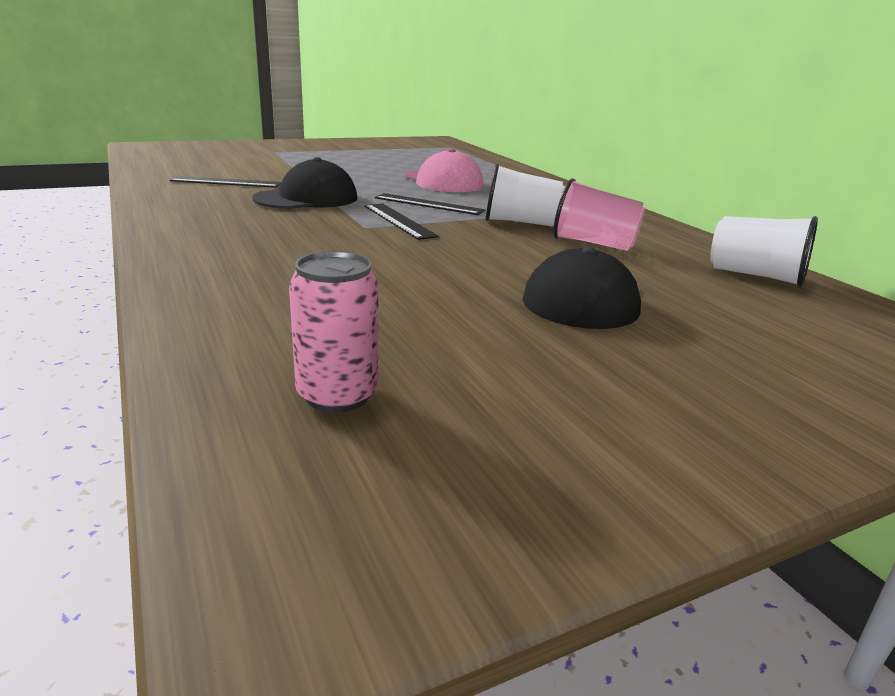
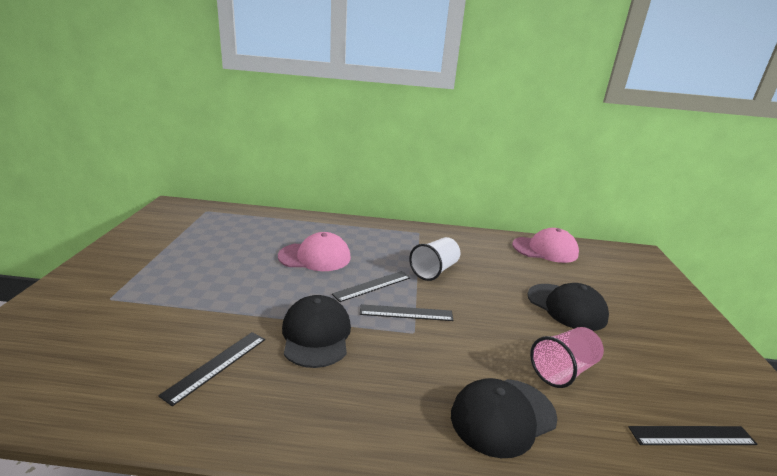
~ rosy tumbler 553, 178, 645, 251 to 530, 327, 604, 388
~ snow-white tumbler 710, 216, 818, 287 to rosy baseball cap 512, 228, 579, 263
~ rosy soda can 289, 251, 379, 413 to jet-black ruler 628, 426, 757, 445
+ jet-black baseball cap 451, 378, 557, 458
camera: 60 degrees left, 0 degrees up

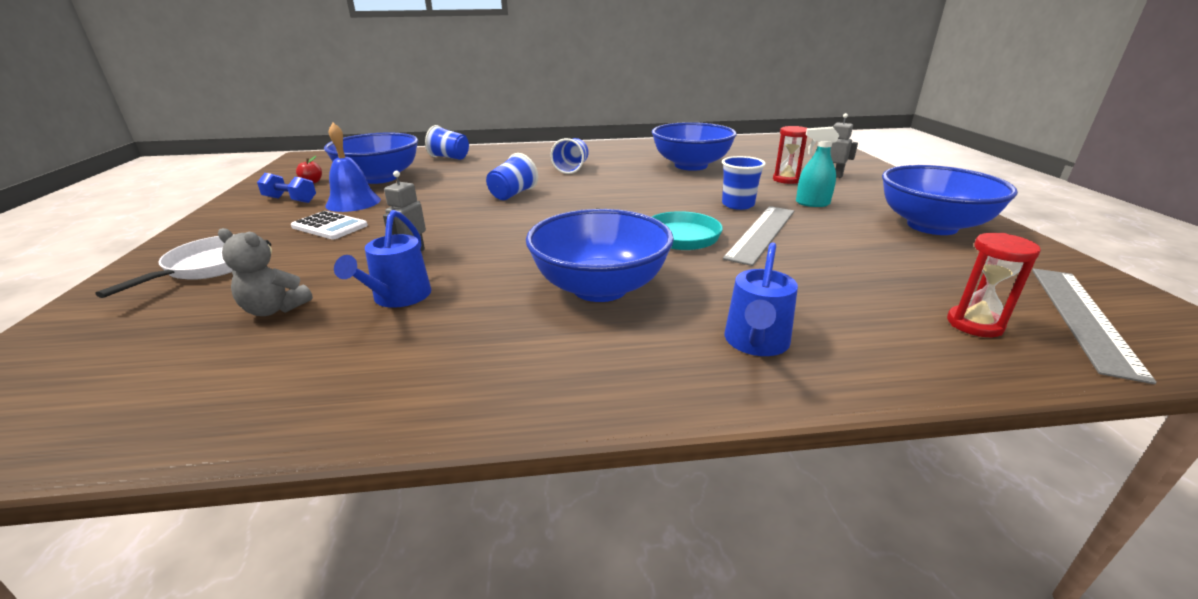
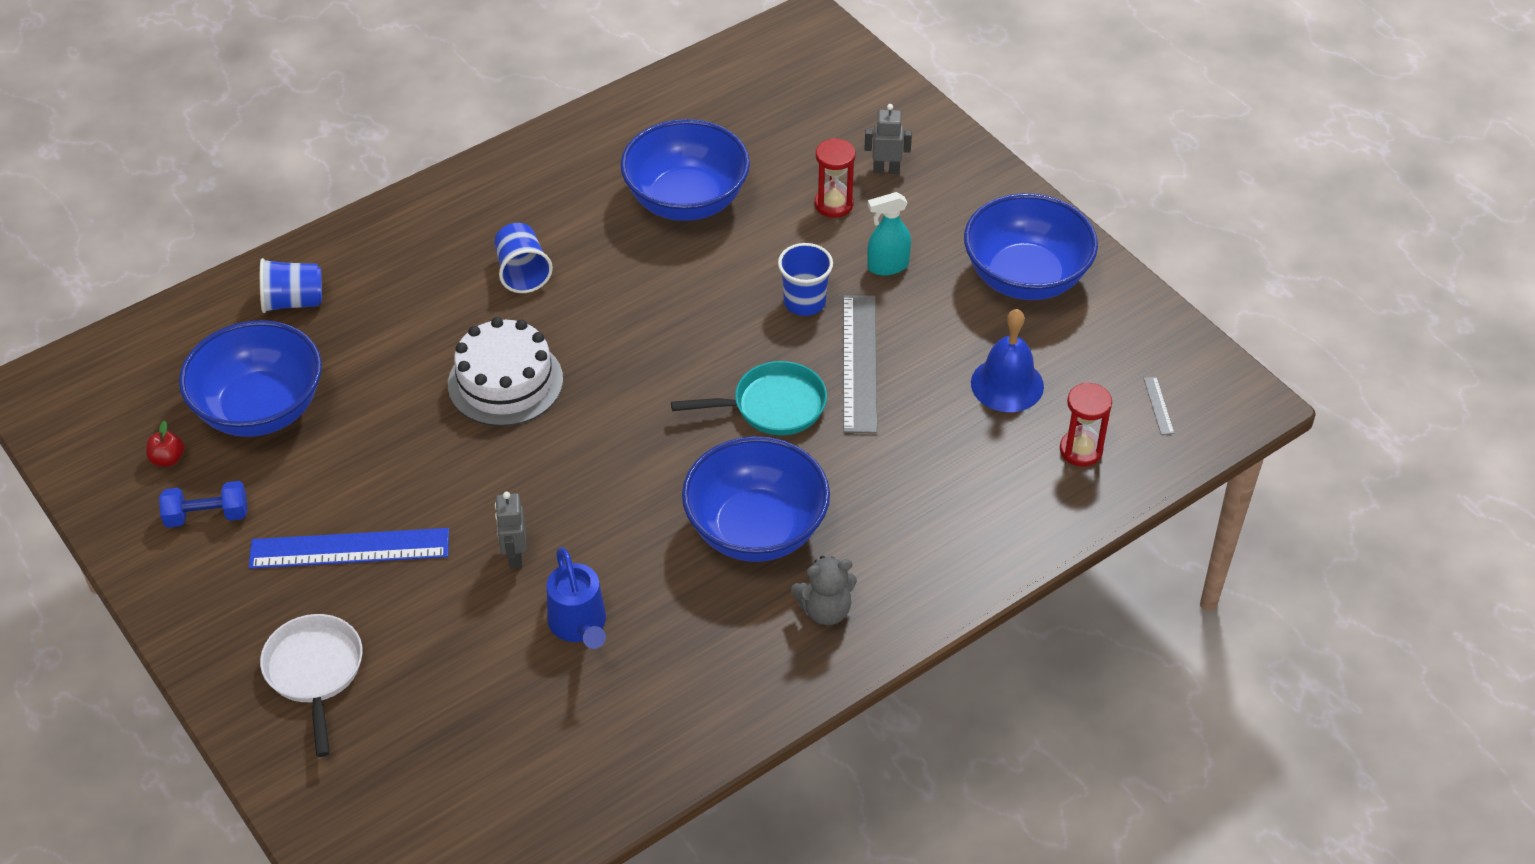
~ royal blue school bell 325, 123, 381, 212 to 971, 309, 1044, 412
~ royal blue tumbler 486, 153, 538, 200 to snow-white layer cake 448, 317, 563, 426
~ snow-white calculator 291, 211, 368, 240 to royal blue ruler 249, 528, 449, 569
~ ash-grey stuffed bear 218, 228, 313, 316 to 791, 556, 857, 625
- royal blue watering pot 724, 242, 798, 356
~ ash-grey ruler 1032, 268, 1157, 384 = 1143, 377, 1174, 435 x0.40
camera: 30 degrees left, 20 degrees up

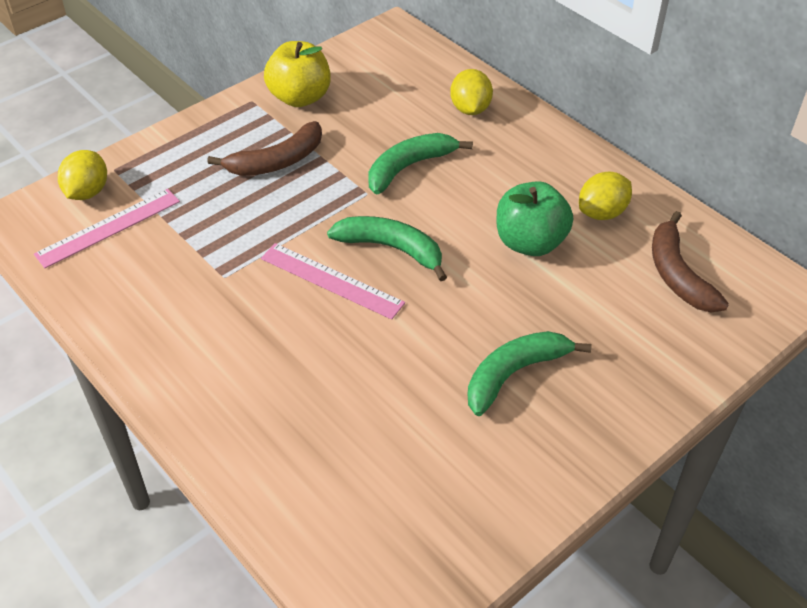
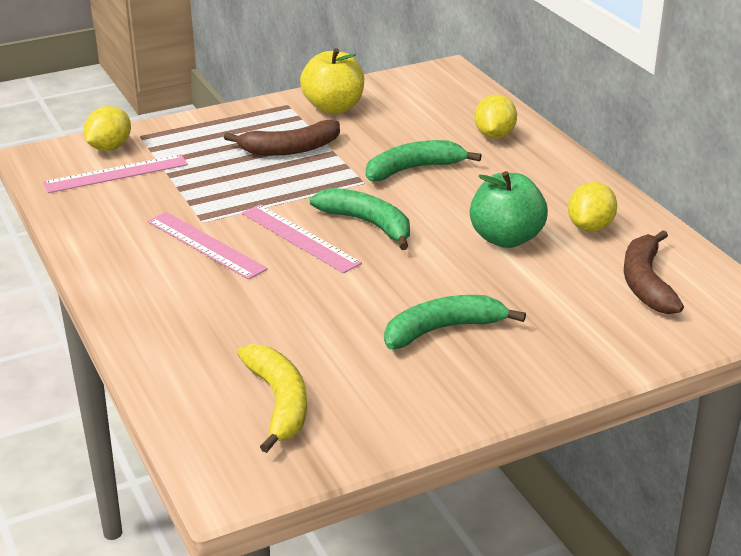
~ bright yellow citrus fruit 579, 172, 632, 220 = 568, 182, 617, 232 45 degrees counterclockwise
+ rosy ruler 147, 212, 268, 280
+ bright yellow toy banana 237, 344, 307, 453
camera: 15 degrees right, 15 degrees down

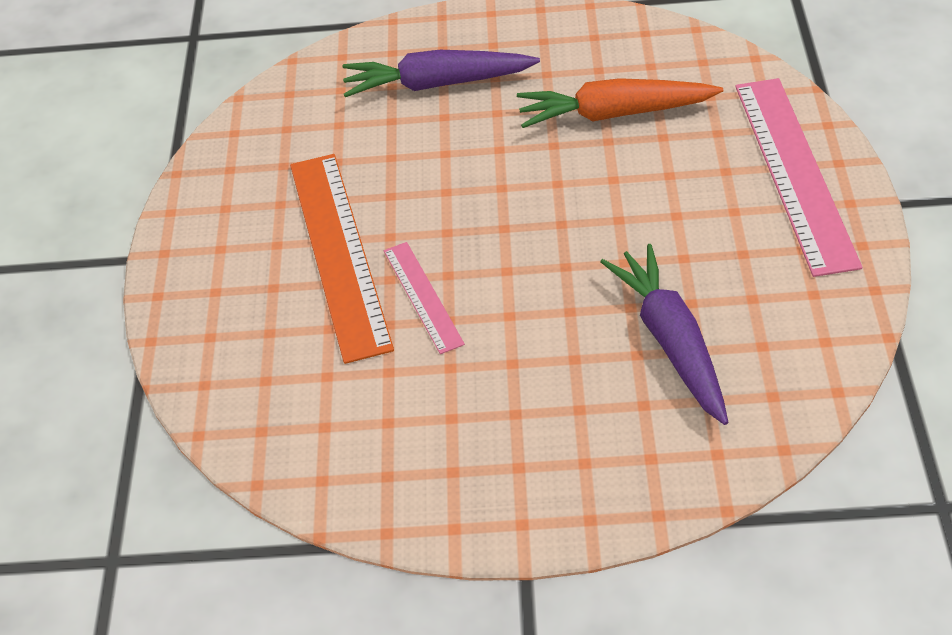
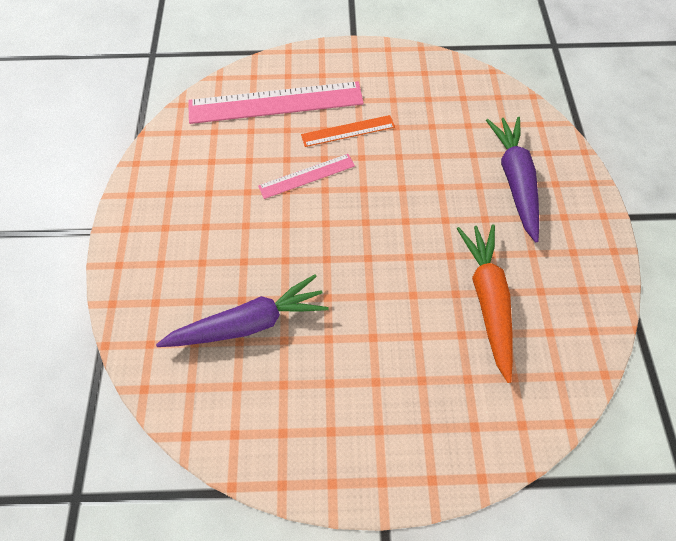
~ rosy ruler 735, 78, 862, 277 to 188, 81, 364, 124
~ bright orange ruler 290, 154, 394, 364 = 301, 115, 395, 147 x0.52
camera: 85 degrees right, 15 degrees up

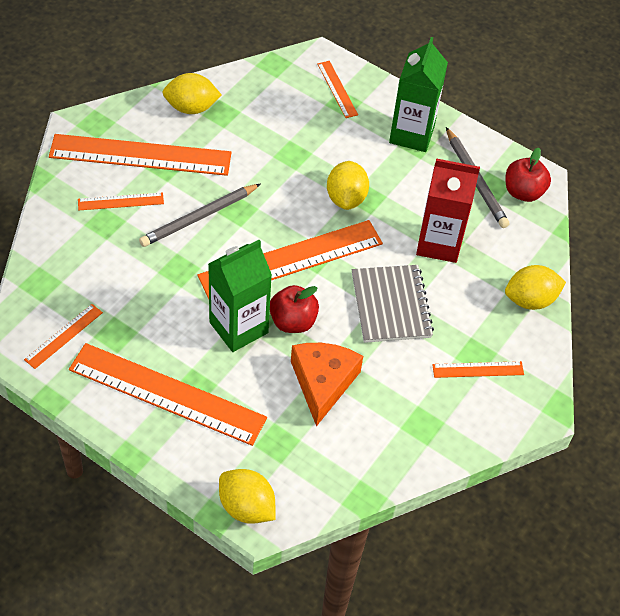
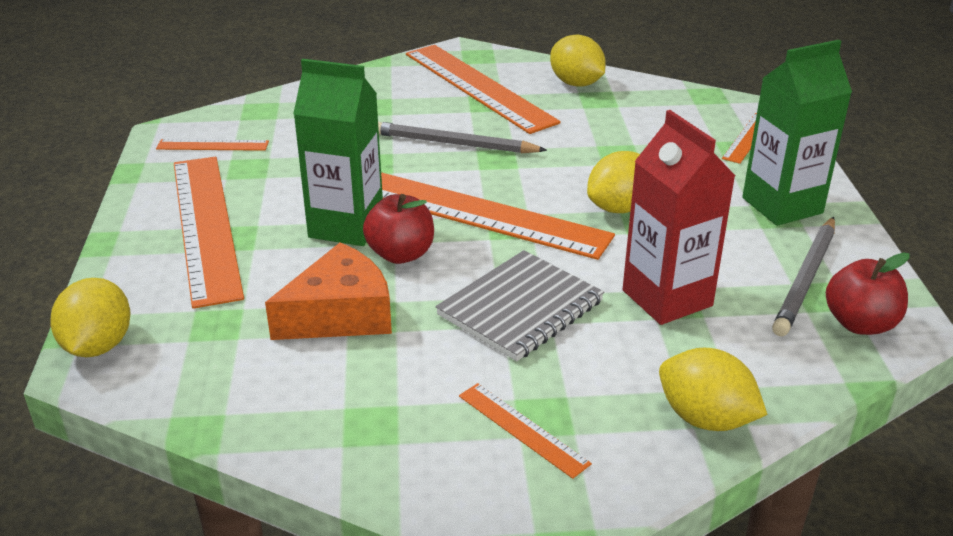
- bright orange ruler 78, 192, 164, 210
camera: 55 degrees right, 20 degrees down

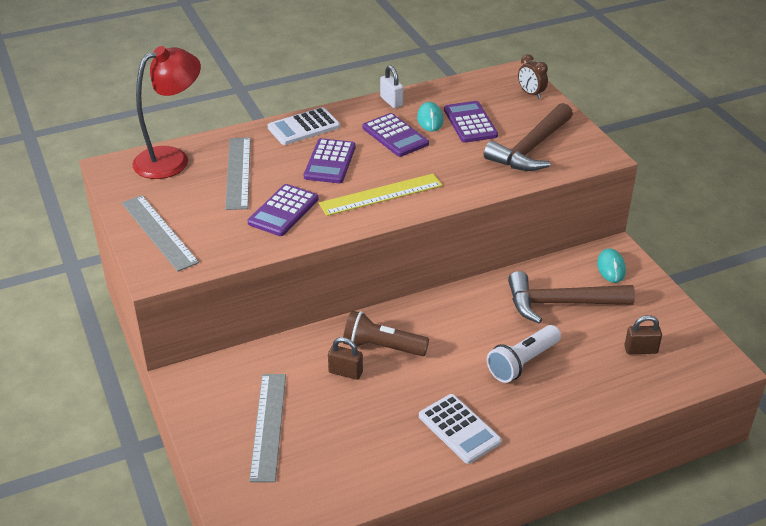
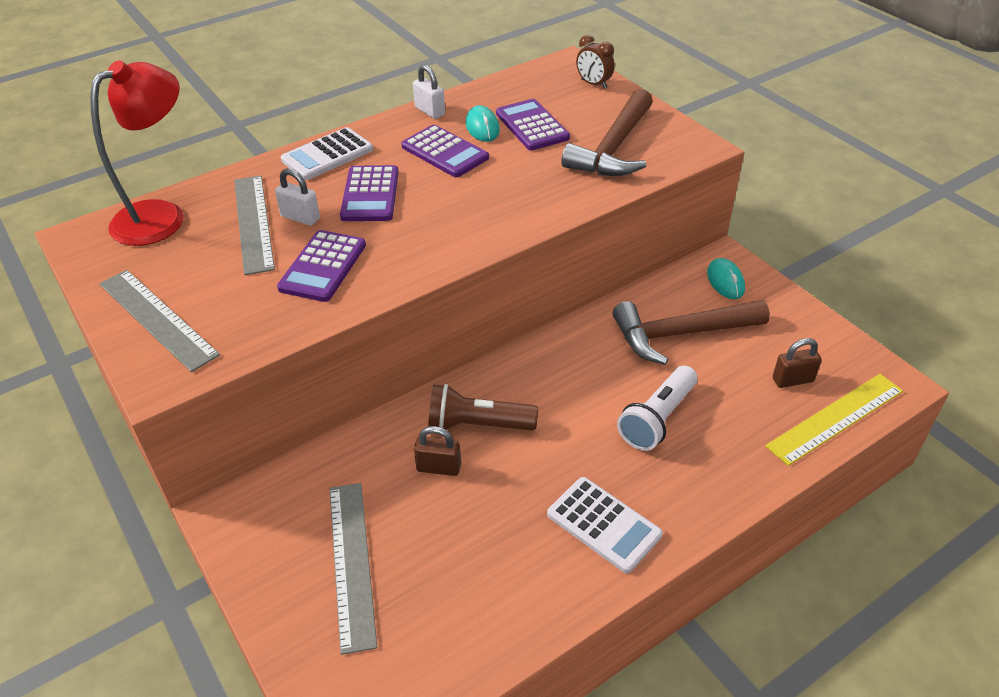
~ bright yellow ruler 319, 174, 443, 216 to 766, 374, 903, 466
+ snow-white padlock 275, 169, 320, 226
camera: 10 degrees left, 5 degrees up

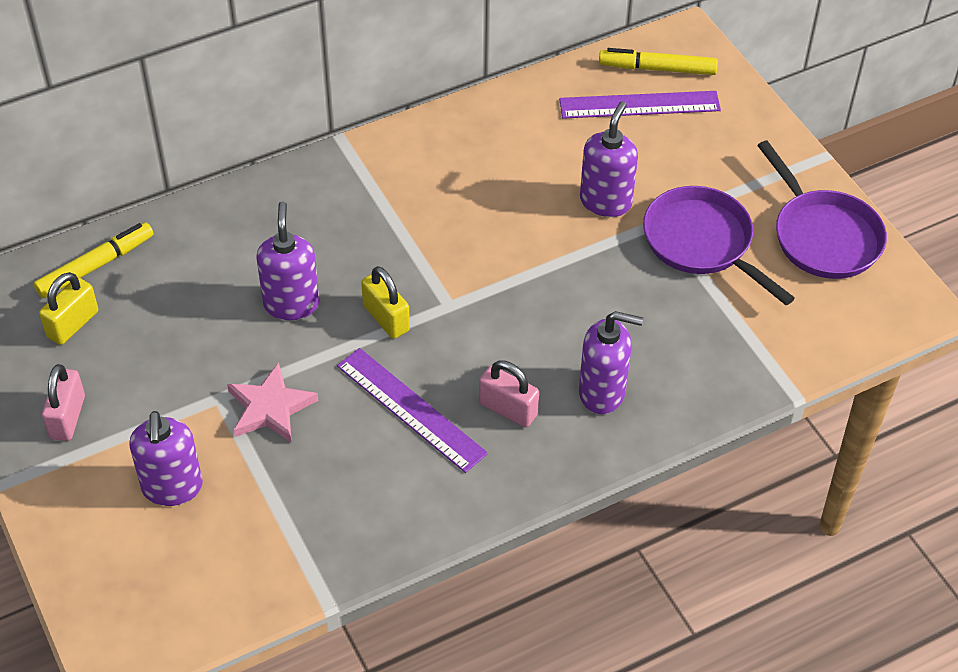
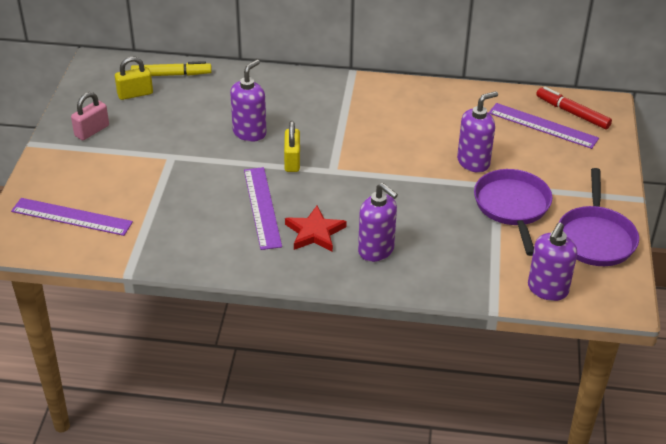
~ bright yellow marker pen 599, 48, 718, 75 to red marker pen 536, 87, 612, 129
~ rosy padlock 479, 360, 539, 427 to red star shape 285, 206, 347, 252
- rosy star shape 227, 362, 318, 443
~ violet pump bottle 129, 411, 203, 506 to 528, 222, 577, 301
+ violet ruler 11, 198, 133, 236
camera: 35 degrees right, 10 degrees down

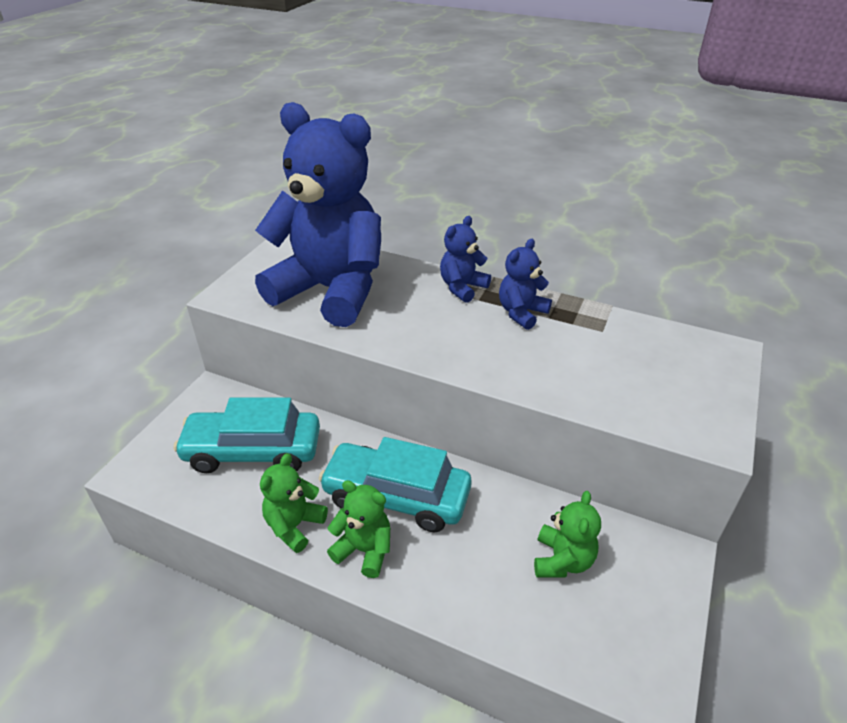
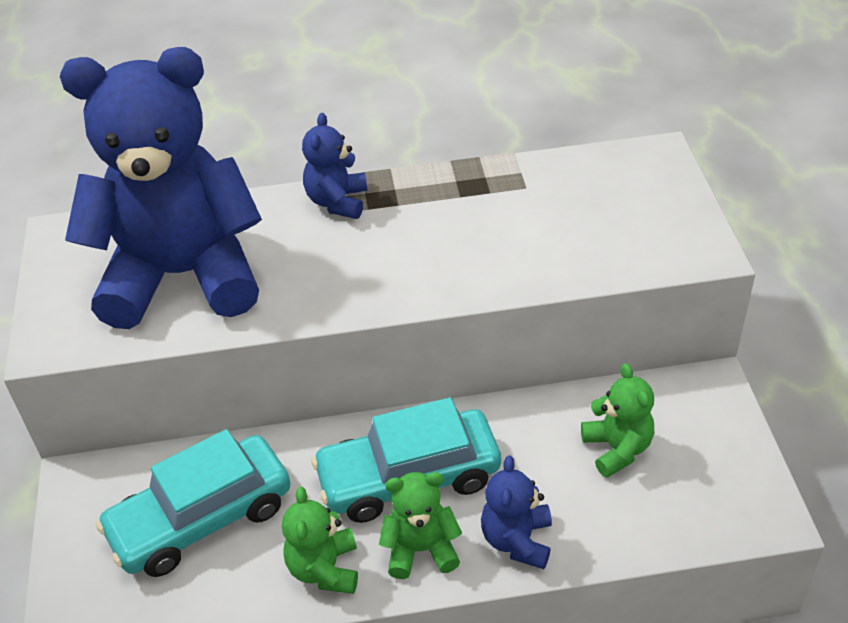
~ royal blue stuffed bear 499, 239, 552, 330 to 481, 455, 552, 569
camera: 30 degrees left, 5 degrees up

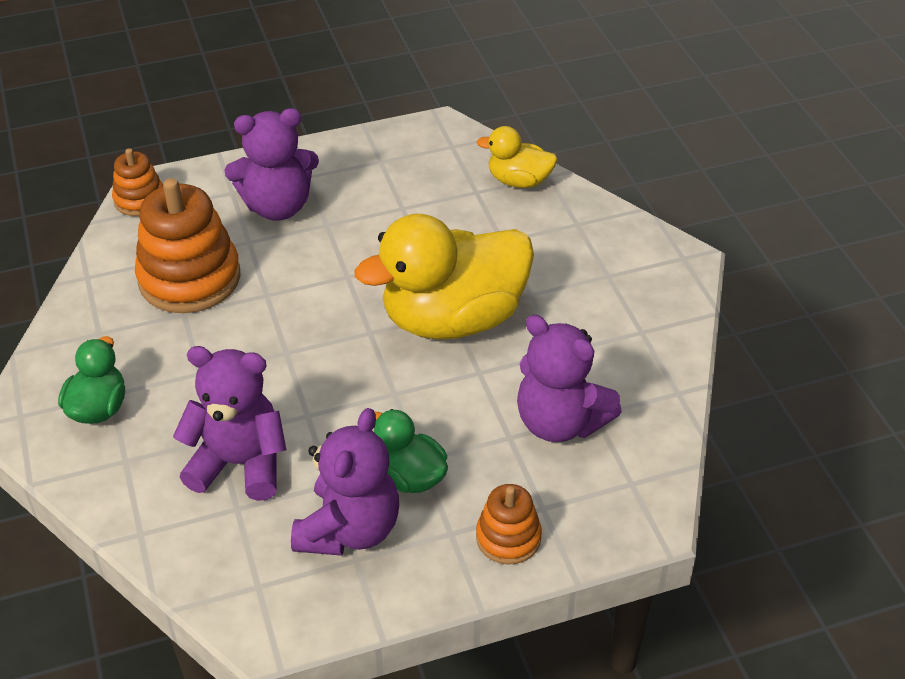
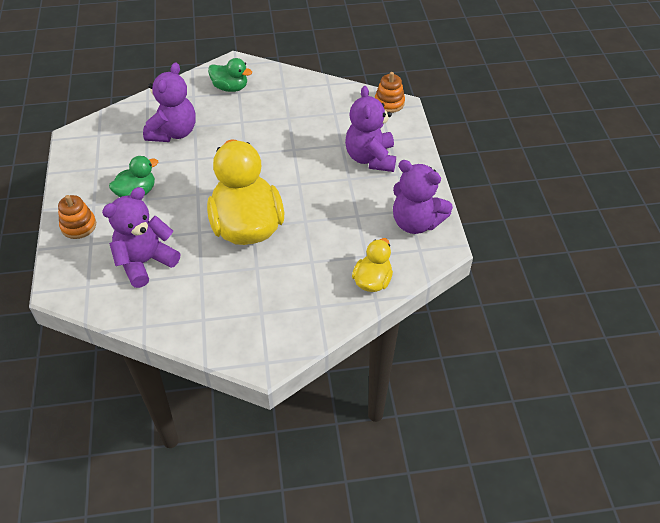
- bright orange ring stacker 135, 178, 241, 313
~ violet stuffed bear 291, 408, 399, 556 to 393, 160, 453, 234
camera: 100 degrees right, 5 degrees up

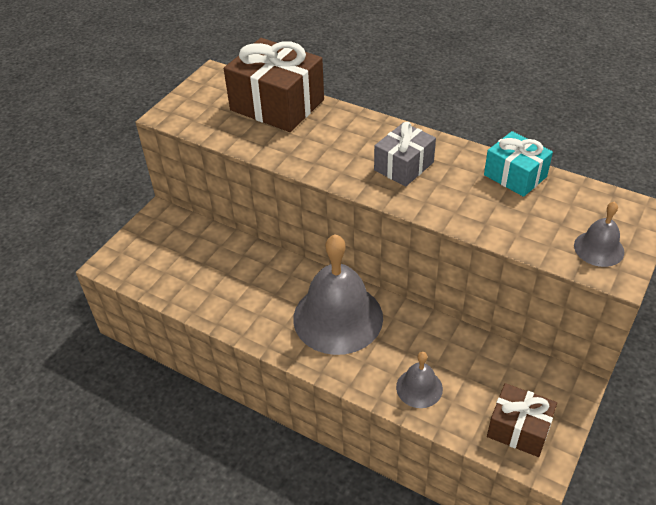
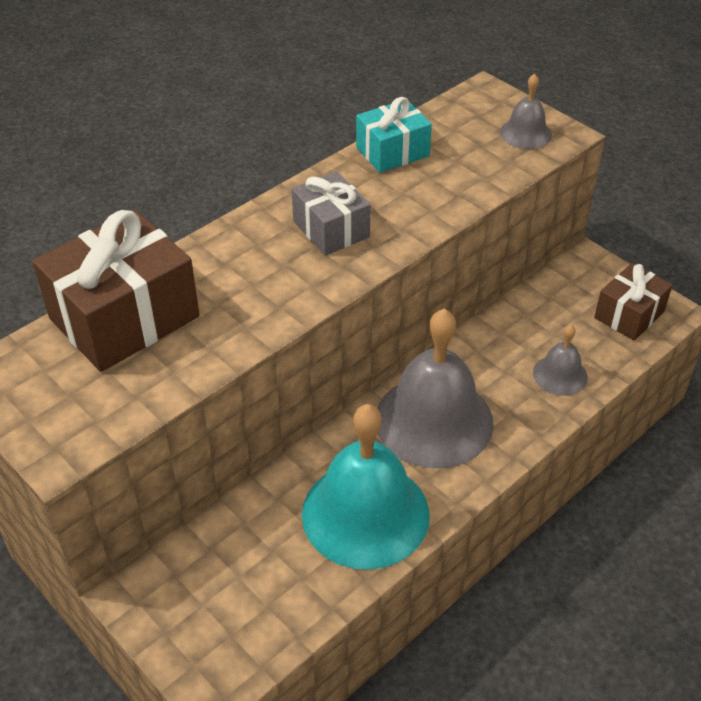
+ aqua school bell 302, 404, 430, 570
camera: 75 degrees left, 0 degrees up

